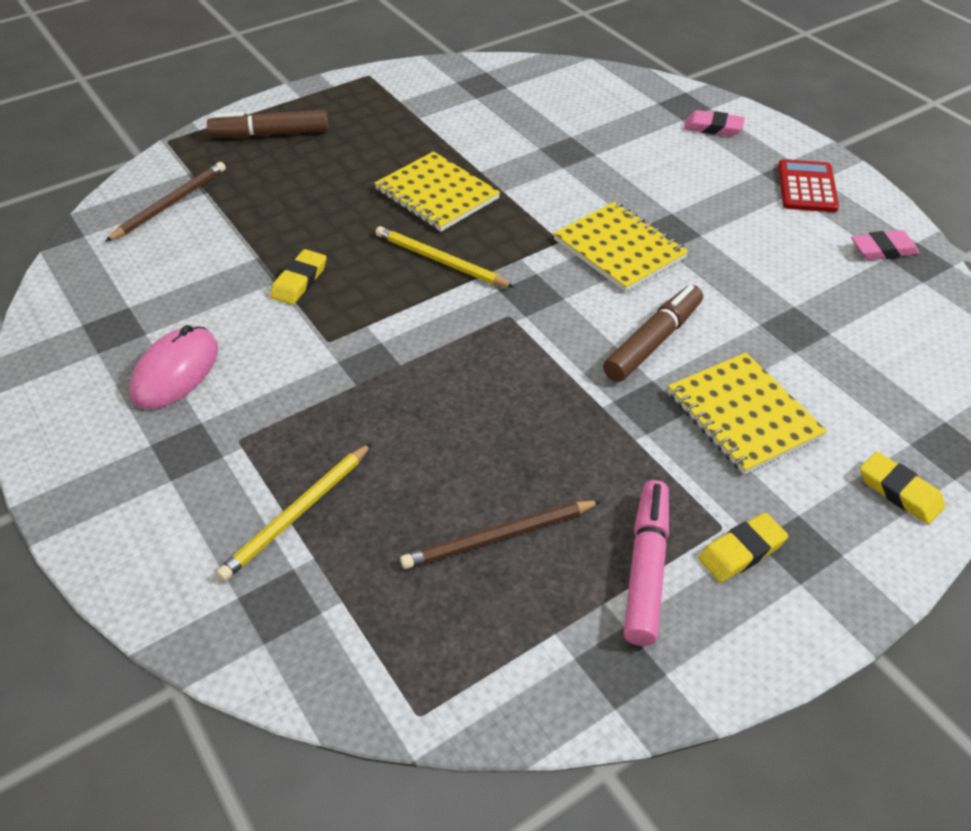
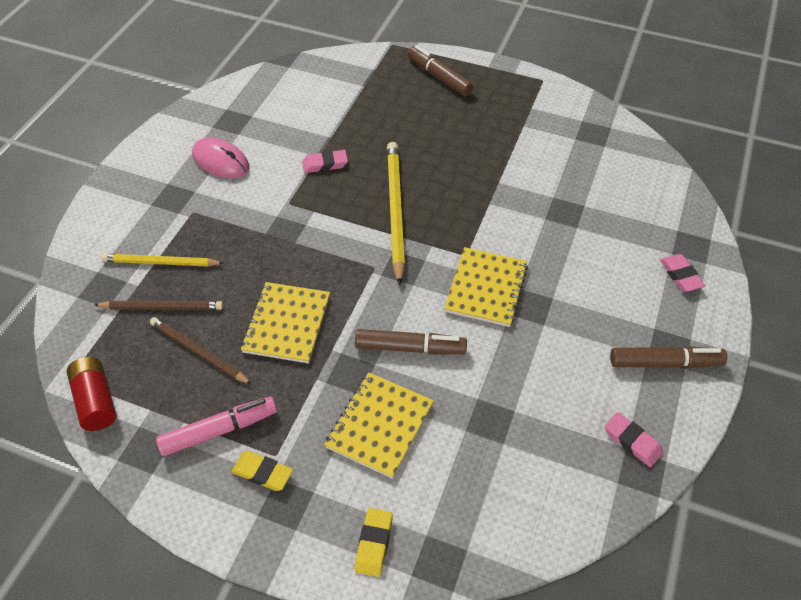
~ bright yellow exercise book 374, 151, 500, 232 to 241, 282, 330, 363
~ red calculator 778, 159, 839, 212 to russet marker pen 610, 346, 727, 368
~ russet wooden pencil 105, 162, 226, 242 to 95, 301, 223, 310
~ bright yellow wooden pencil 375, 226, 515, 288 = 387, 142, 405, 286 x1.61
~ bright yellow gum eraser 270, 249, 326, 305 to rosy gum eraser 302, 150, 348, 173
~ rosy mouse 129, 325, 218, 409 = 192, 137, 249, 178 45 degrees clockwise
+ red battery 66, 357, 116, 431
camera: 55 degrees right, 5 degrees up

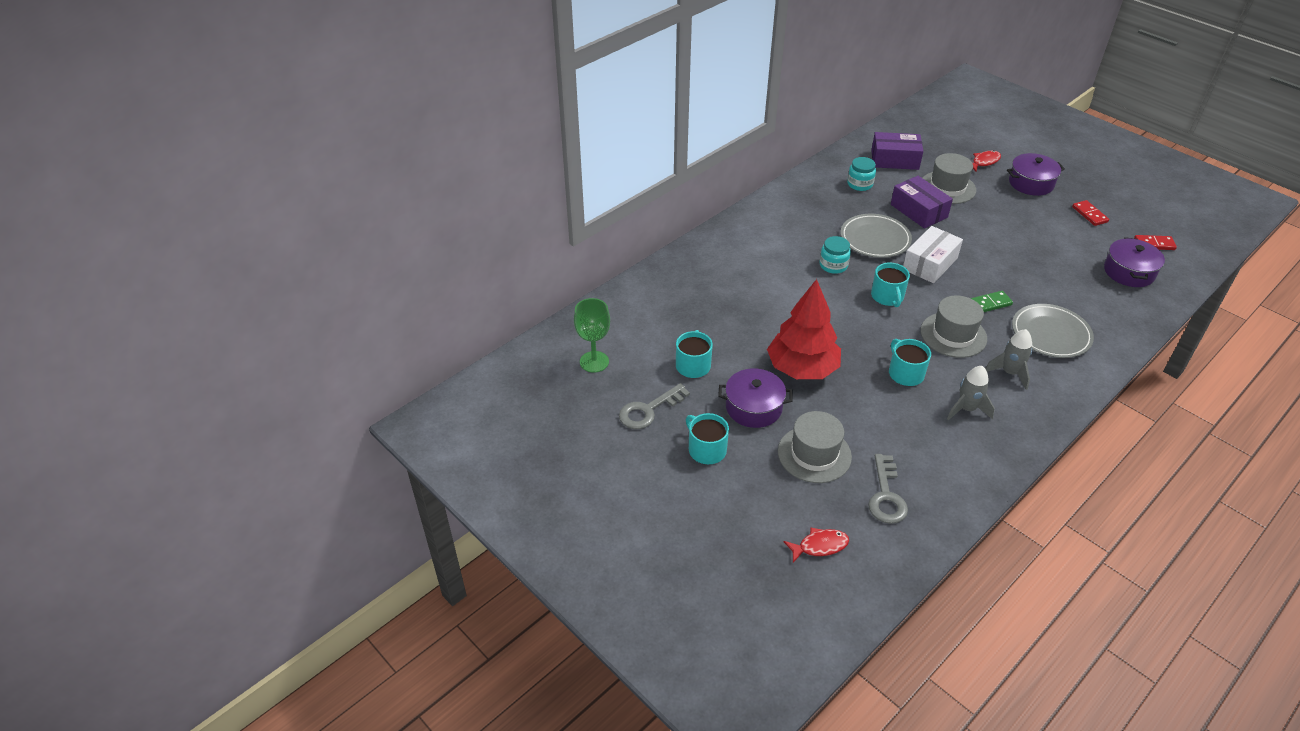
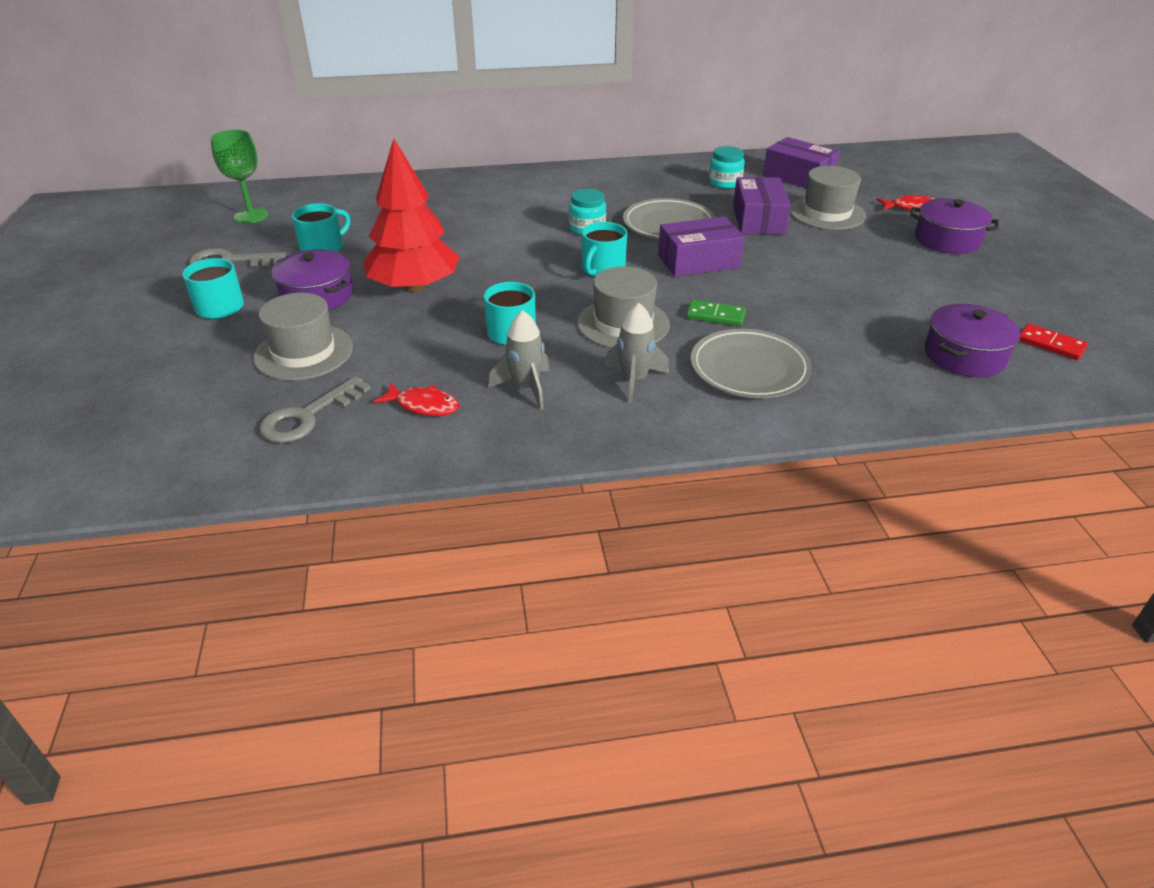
- red domino piece 1072, 200, 1109, 226
~ snow-white package 903, 226, 963, 283 to violet package 658, 216, 744, 277
~ red toy fish 784, 528, 849, 563 to 374, 383, 459, 416
camera: 35 degrees right, 5 degrees down

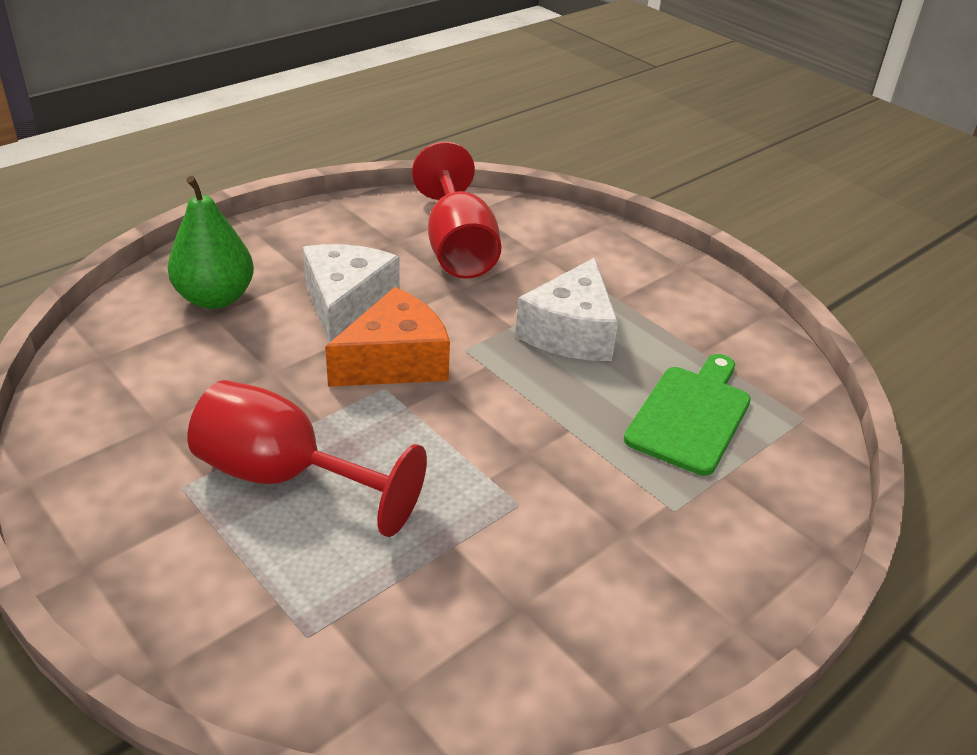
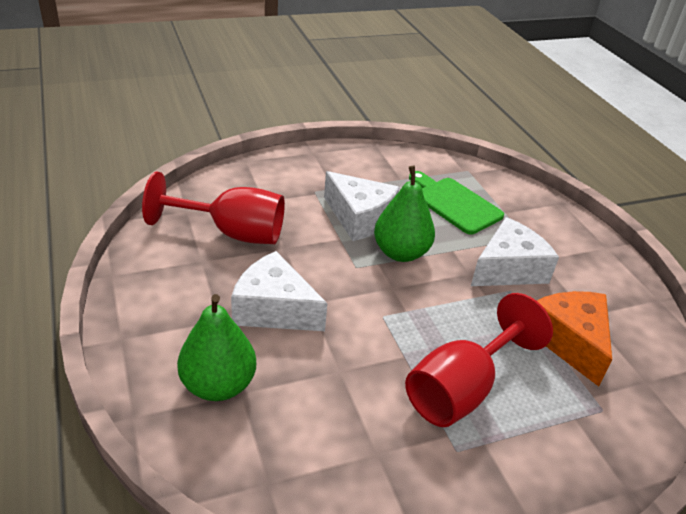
~ bright orange cheese wedge 325, 287, 450, 387 to 537, 291, 612, 386
+ leaf-green pear 374, 166, 435, 262
+ snow-white cheese wedge 471, 217, 559, 286
camera: 70 degrees left, 0 degrees up

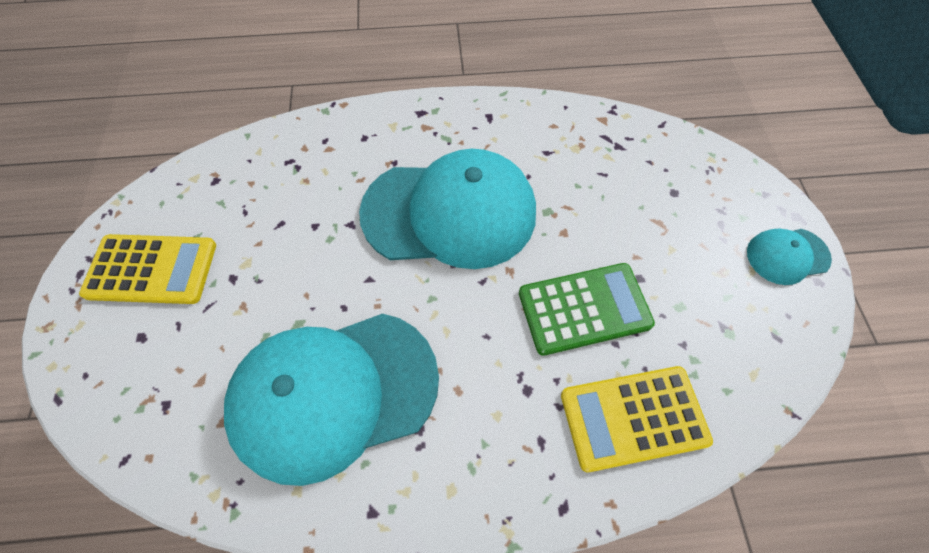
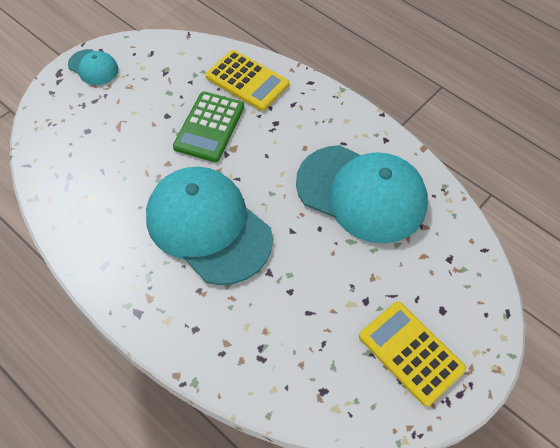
~ leaf-green calculator 519, 263, 655, 356 = 173, 91, 244, 162 105 degrees counterclockwise
camera: 135 degrees left, 5 degrees down

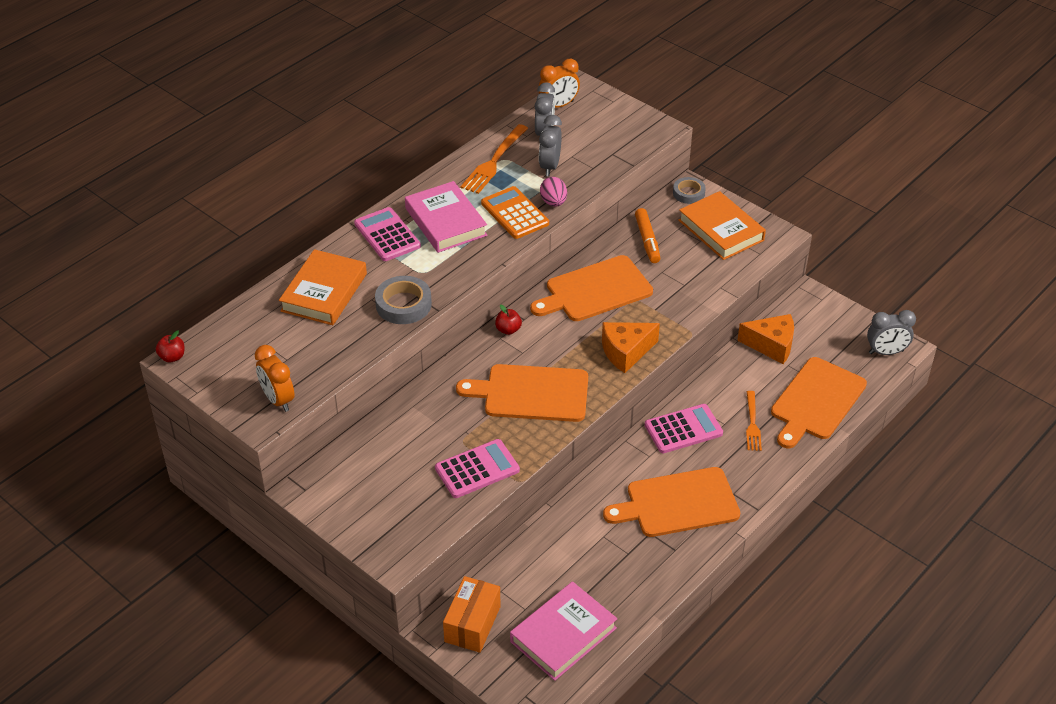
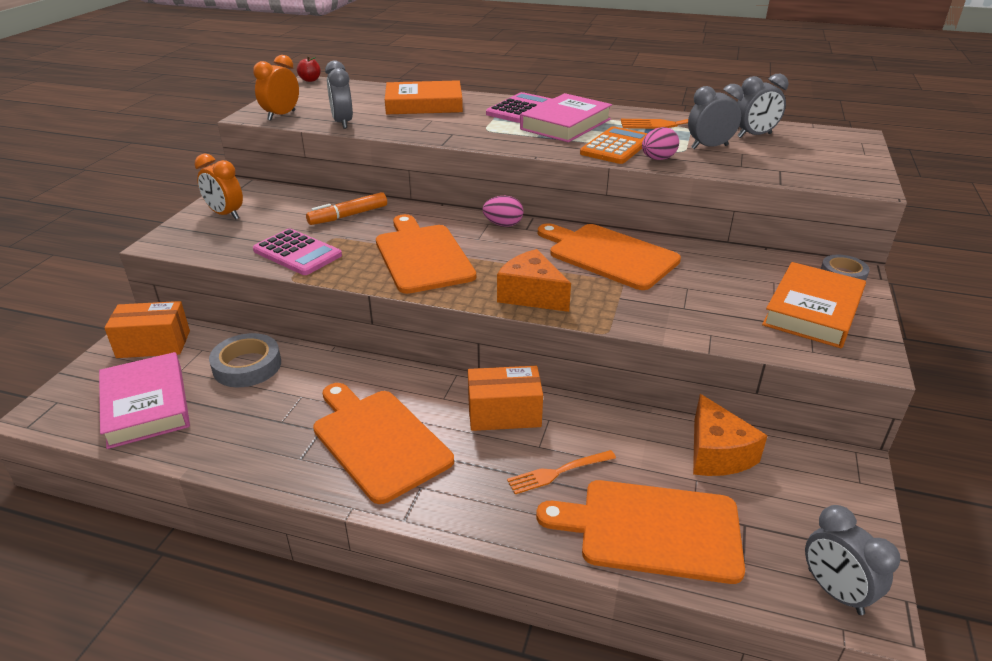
~ bright orange bedside clock 539, 59, 580, 108 to 195, 153, 243, 220
~ bright orange marker pen 635, 208, 661, 263 to 306, 192, 387, 225
~ ash-grey tape 375, 276, 432, 324 to 209, 333, 281, 387
~ red apple 495, 305, 522, 335 to rosy toy egg 483, 196, 523, 227
~ rosy calculator 645, 404, 723, 453 to bright orange package 468, 366, 543, 431
~ rosy hardback 510, 581, 617, 681 = 99, 352, 190, 449 45 degrees clockwise
+ ash-grey bedside clock 325, 60, 353, 129
camera: 65 degrees right, 10 degrees down

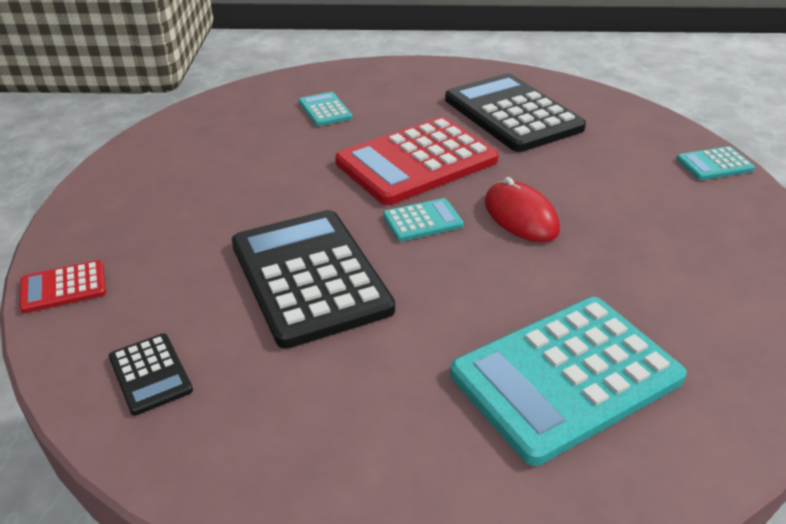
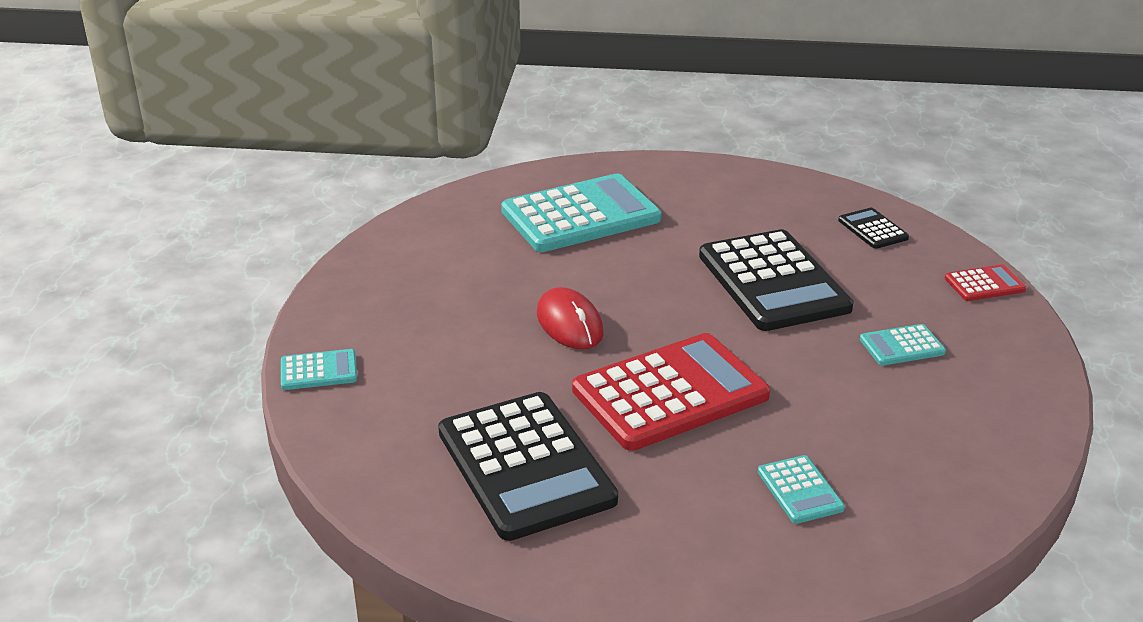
~ aqua calculator 383, 198, 464, 241 to 860, 324, 946, 366
camera: 175 degrees left, 5 degrees down

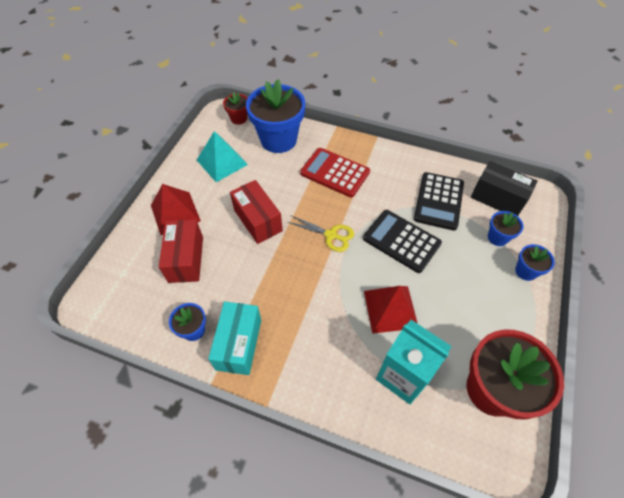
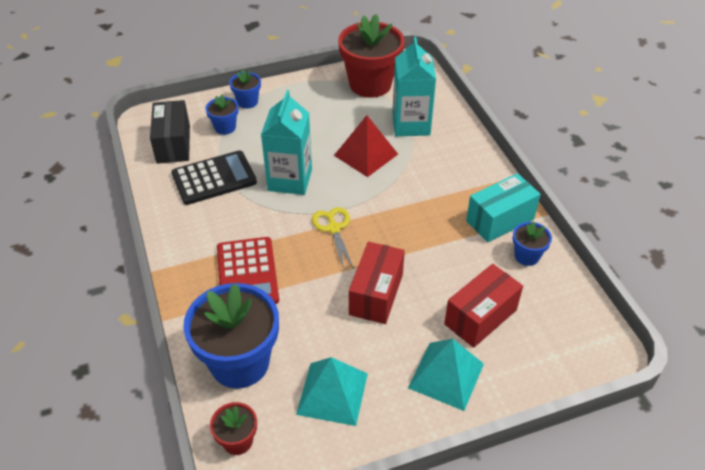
~ red pyramid 151, 184, 201, 235 to aqua pyramid 408, 339, 484, 411
~ jet-black calculator 363, 210, 442, 273 to aqua carton 261, 90, 312, 195
camera: 130 degrees left, 10 degrees down

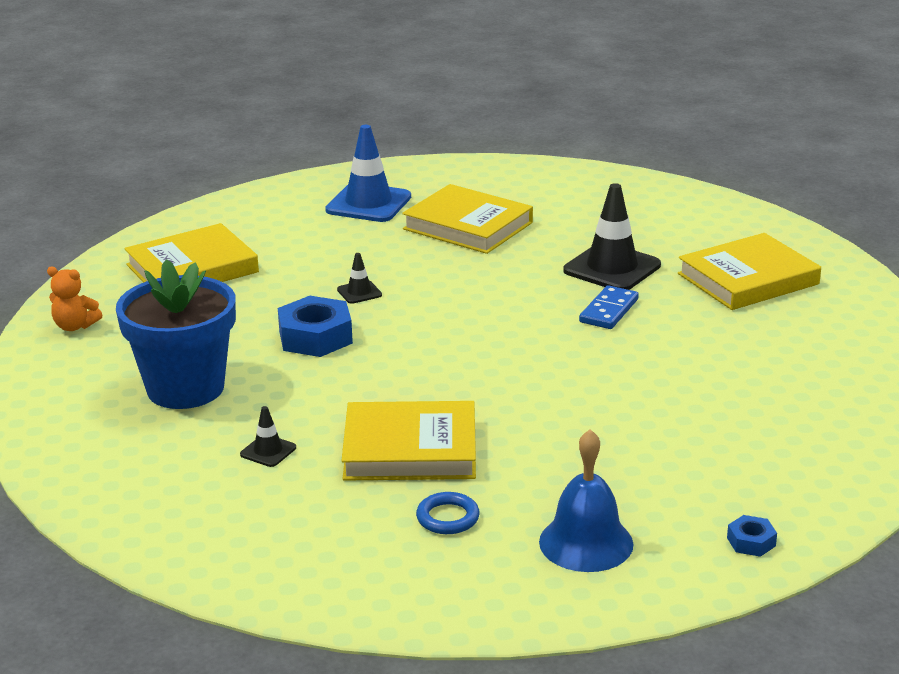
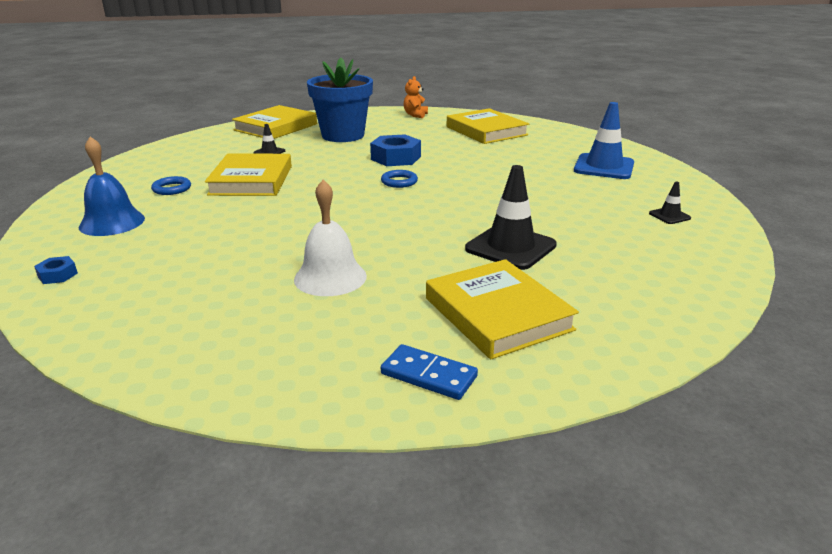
~ bright yellow hardback 402, 184, 533, 254 to 232, 105, 317, 139
~ jet-black road cone 337, 253, 382, 304 to 649, 182, 691, 224
~ royal blue domino piece 579, 285, 639, 329 to 381, 344, 478, 400
+ royal blue torus 381, 170, 418, 188
+ snow-white school bell 294, 180, 367, 296
camera: 90 degrees right, 0 degrees up

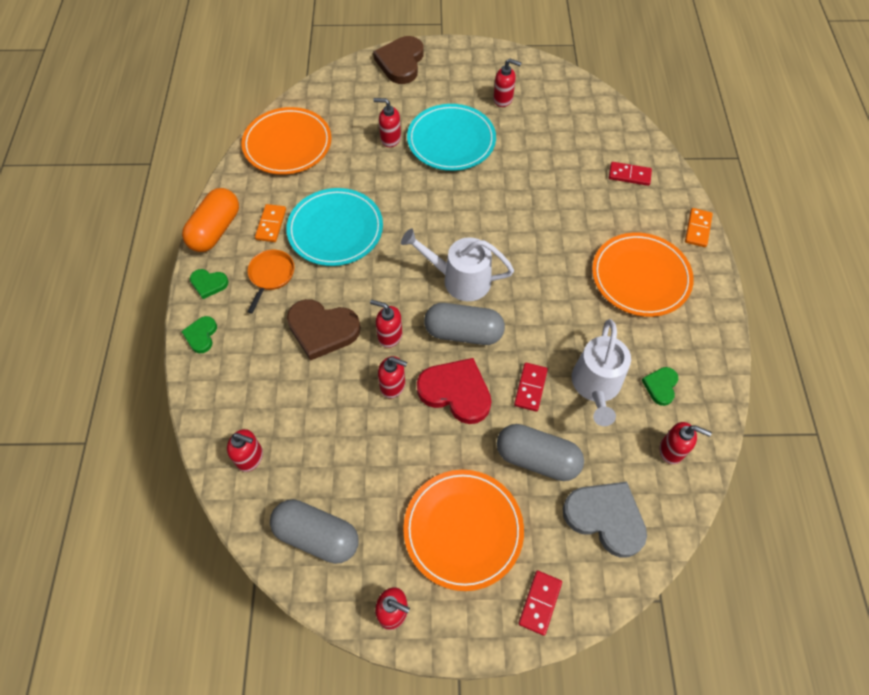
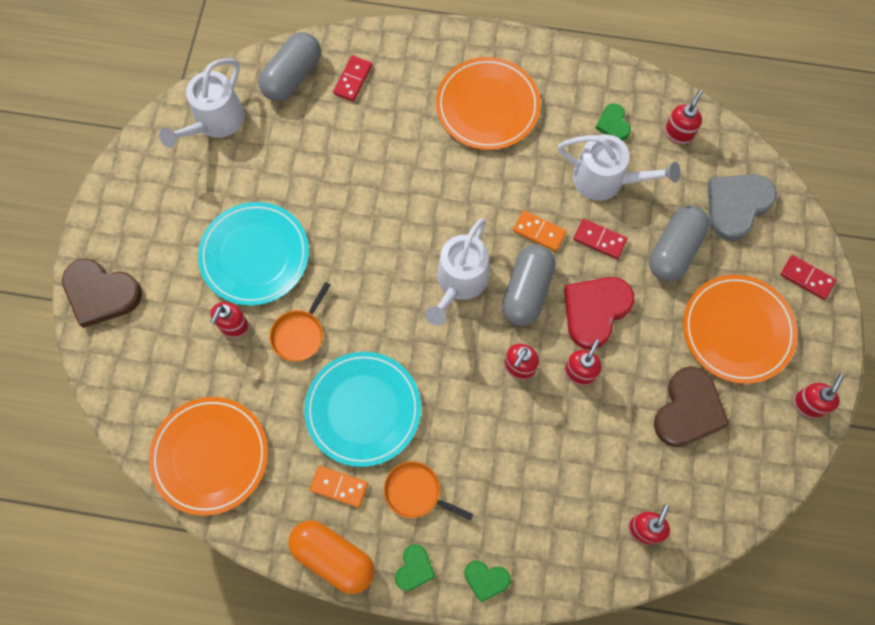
- red pump bottle 493, 59, 522, 107
~ bright orange domino piece 685, 208, 713, 247 to 513, 210, 567, 251
~ russet heart 287, 299, 361, 361 to 654, 366, 730, 447
~ leaf-green heart 642, 367, 678, 406 = 595, 103, 631, 141 45 degrees clockwise
~ ash-grey capsule 270, 499, 358, 564 to 258, 32, 321, 101
+ snow-white watering pot 159, 58, 244, 148
+ bright orange skillet 270, 282, 330, 362
camera: 80 degrees left, 10 degrees up

